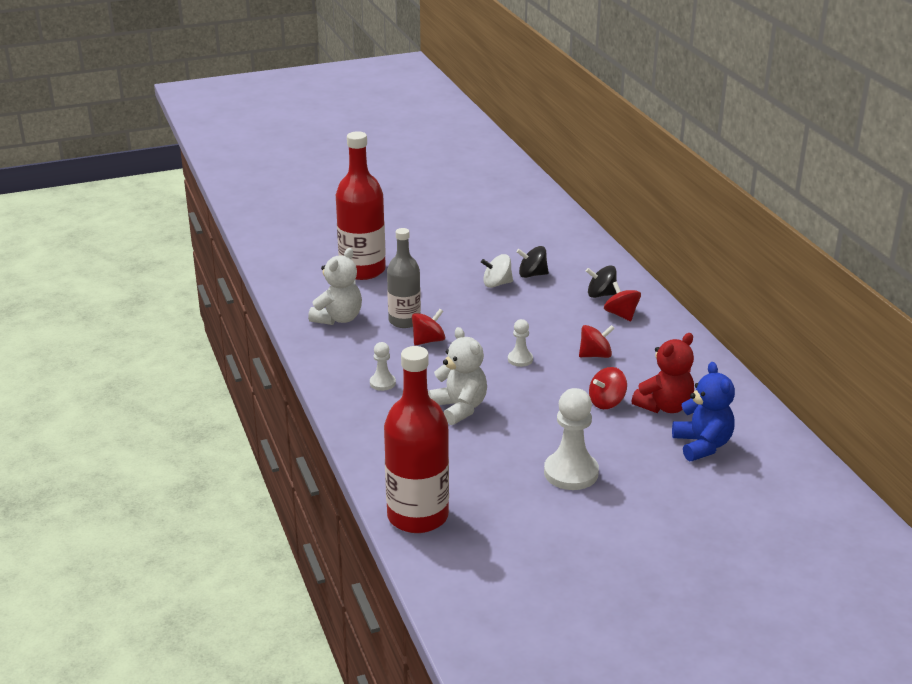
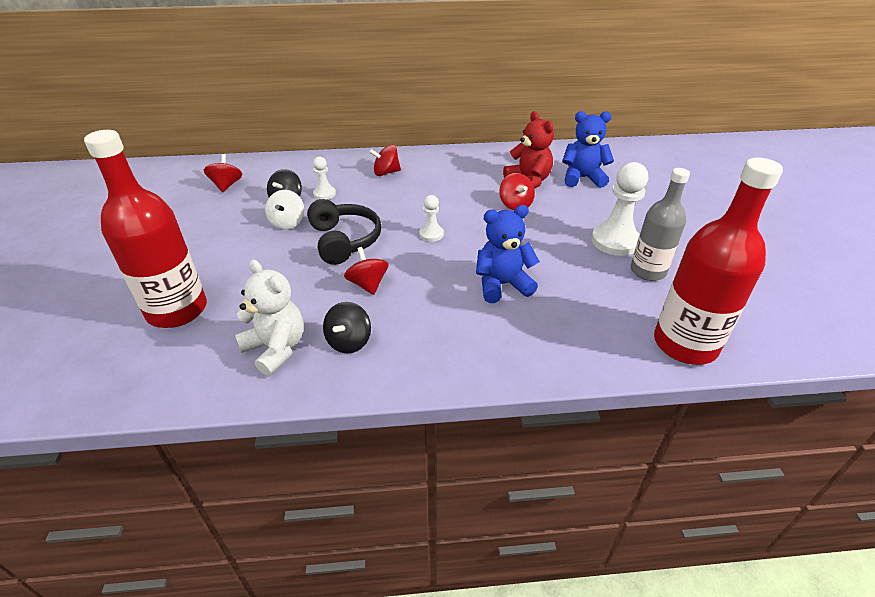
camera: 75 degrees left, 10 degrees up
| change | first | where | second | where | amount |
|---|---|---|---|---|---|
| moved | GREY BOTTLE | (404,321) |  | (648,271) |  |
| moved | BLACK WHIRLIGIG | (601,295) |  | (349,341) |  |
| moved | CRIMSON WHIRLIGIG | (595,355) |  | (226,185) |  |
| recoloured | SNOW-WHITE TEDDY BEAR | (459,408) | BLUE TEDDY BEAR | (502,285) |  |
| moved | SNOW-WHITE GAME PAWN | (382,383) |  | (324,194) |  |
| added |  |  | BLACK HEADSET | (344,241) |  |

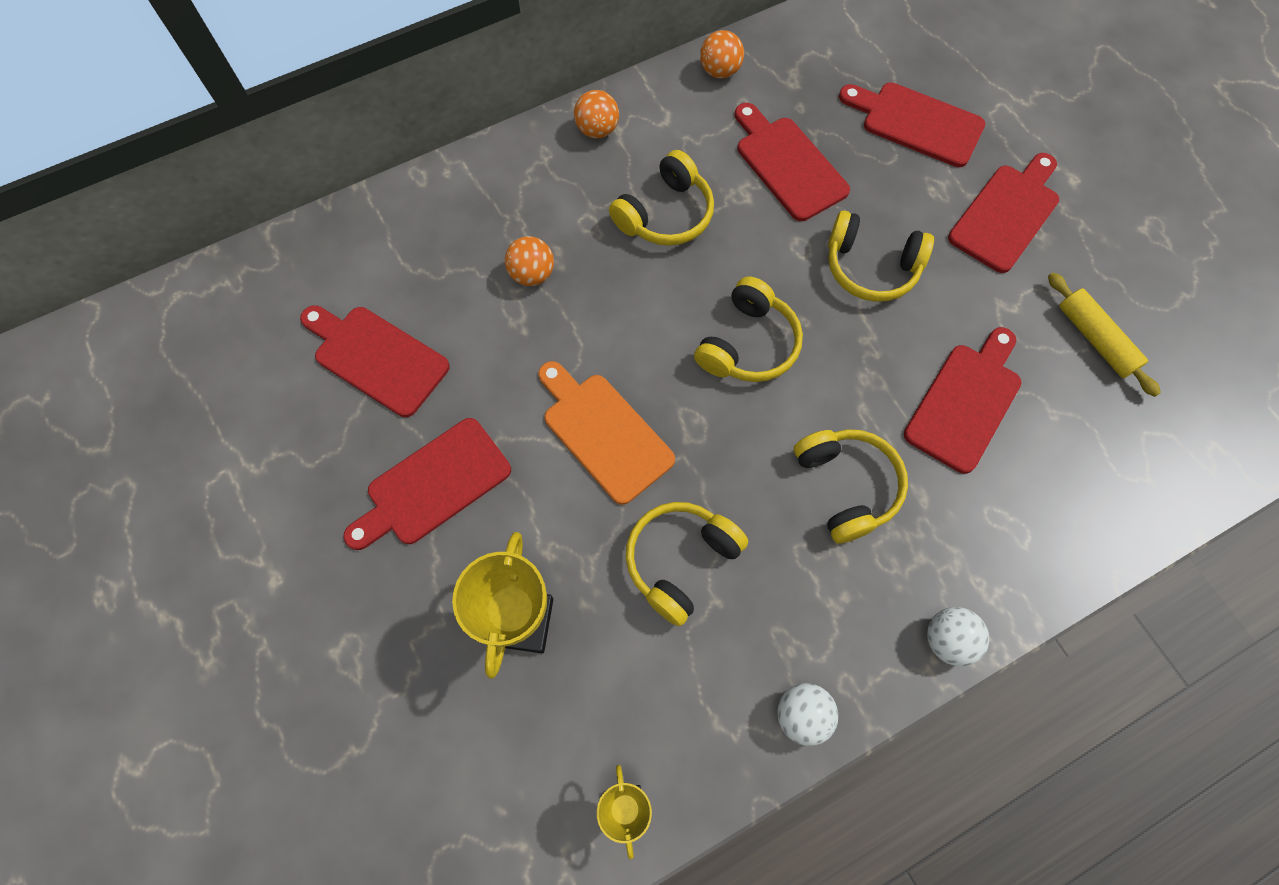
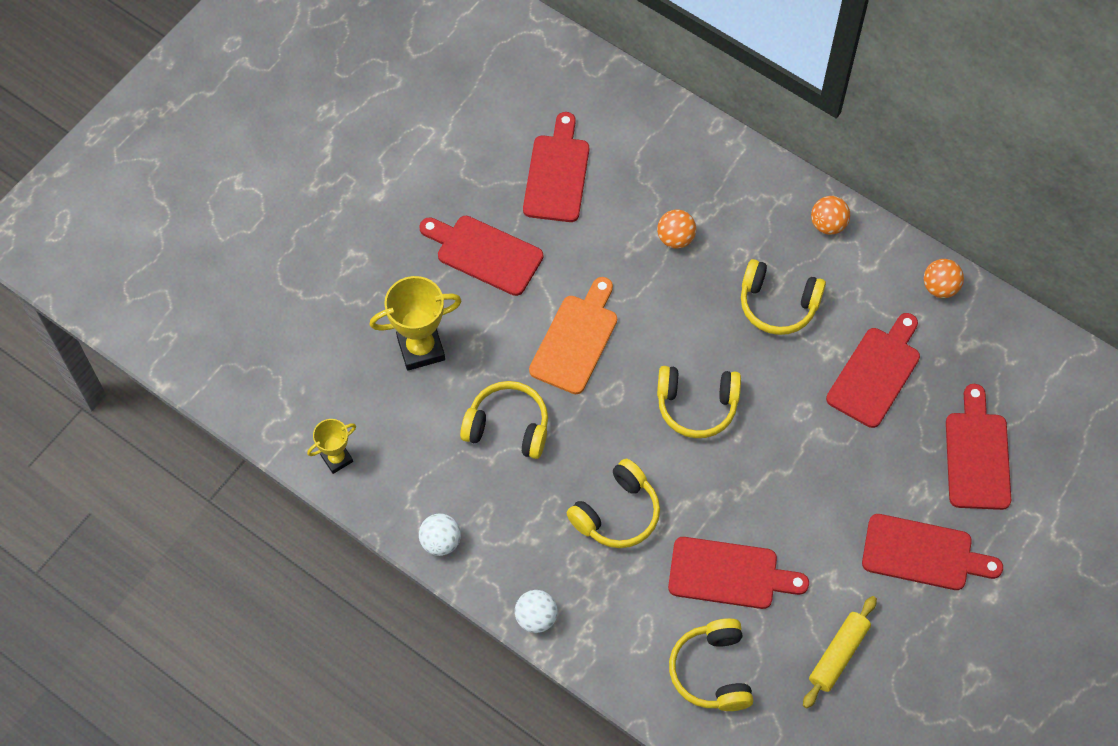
camera: 65 degrees right, 5 degrees down
| change | first | where | second | where | amount |
|---|---|---|---|---|---|
| moved | GOLDEN HEADSET | (871,267) |  | (712,671) |  |

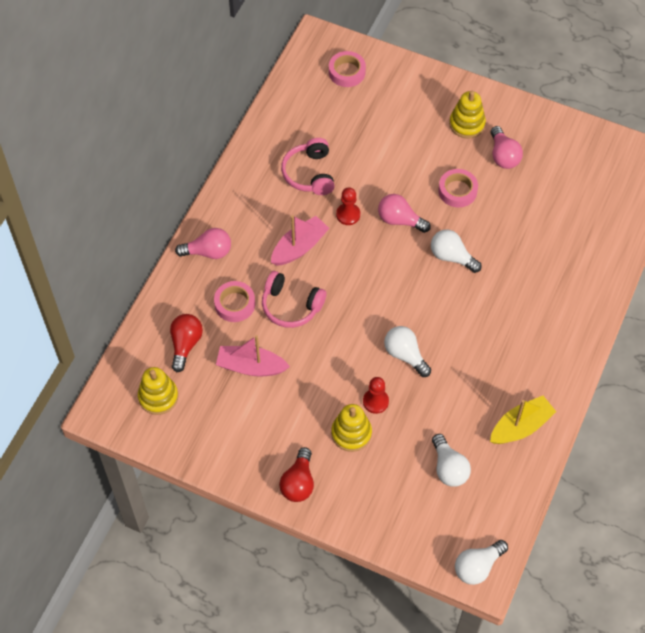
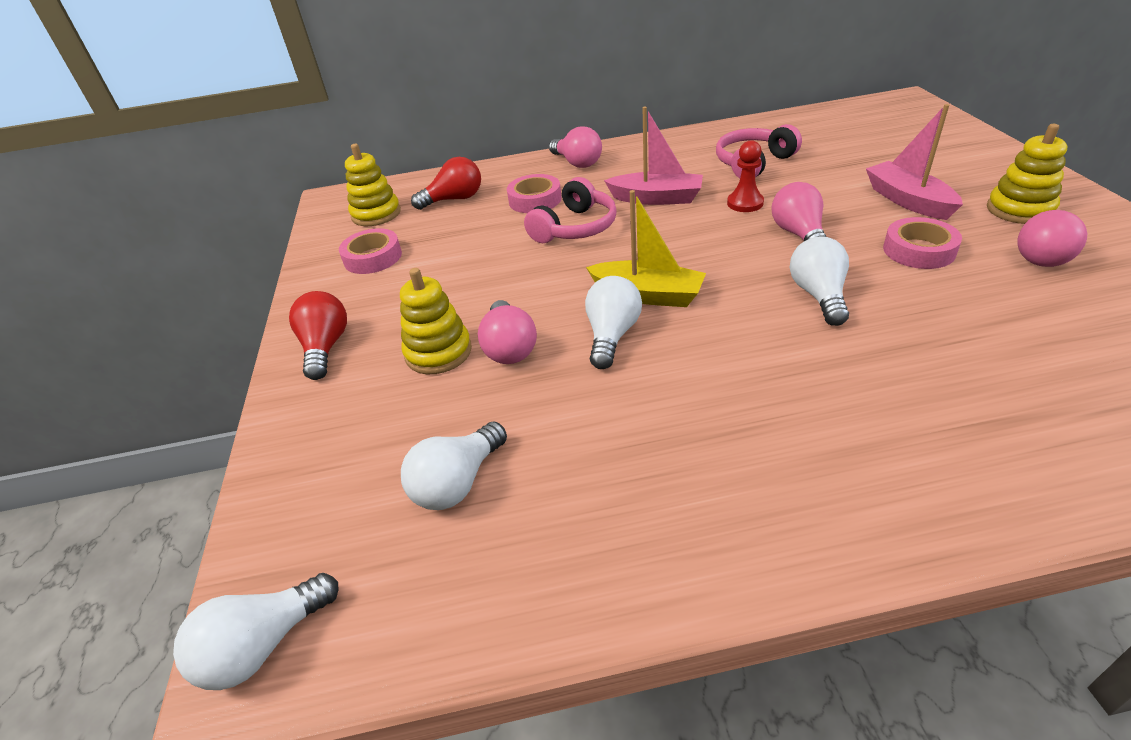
camera: 60 degrees right, 20 degrees down
| change | first | where | second | where | amount |
|---|---|---|---|---|---|
| moved | PINK ROLL OF TAPE | (347,72) |  | (373,257) |  |
| turned | PINK HEADSET | (291,306) |  | (575,228) | 135 degrees counterclockwise |
| moved | PINK SAILBOAT | (251,366) |  | (908,200) |  |
| replaced | CRIMSON GAME PAWN | (375,401) | PINK LIGHT BULB | (509,347) |  |
| moved | GOLDEN SAILBOAT | (521,426) |  | (648,295) |  |
| turned | CRIMSON LIGHT BULB | (298,482) |  | (325,347) | 105 degrees clockwise |
| turned | SNOW-WHITE LIGHT BULB | (477,566) |  | (264,645) | 60 degrees counterclockwise |

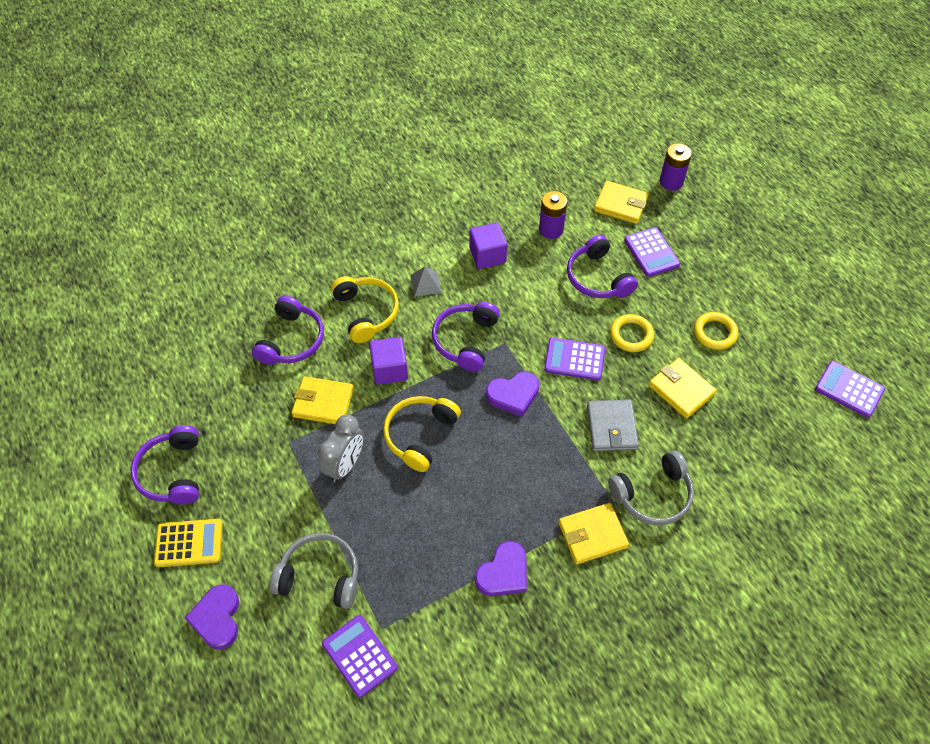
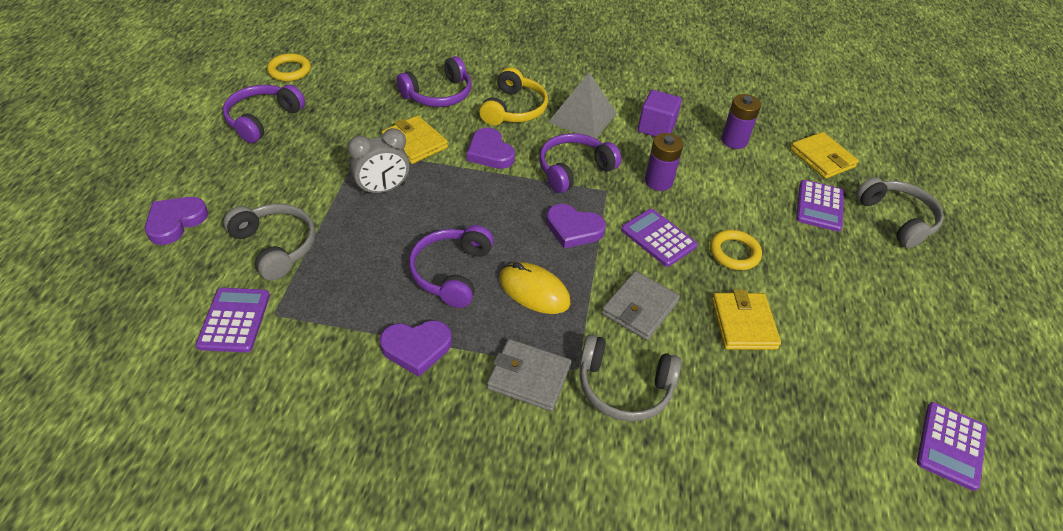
camera: 35 degrees right, 10 degrees down
| change | first | where | second | where | amount |
|---|---|---|---|---|---|
| moved | VIOLET AA BATTERY | (671,182) |  | (658,181) |  |
| moved | VIOLET HEADSET | (597,278) |  | (451,272) |  |
| resized | GREY PYRAMID SHAPE | (426,283) |  | (582,117) | x1.85 |
| moved | GOLDEN TORUS | (715,333) |  | (289,70) |  |
| replaced | VIOLET SOLID CUBE | (389,369) | VIOLET LOVE HEART | (490,152) |  |
| turned | VIOLET ADDING MACHINE | (849,389) |  | (951,446) | 135 degrees counterclockwise |
| removed | GOLDEN HEADSET | (420,435) |  |  |  |
| recoloured | GOLDEN CARD WALLET | (592,535) | GREY CARD WALLET | (529,377) |  |
| removed | GOLDEN ADDING MACHINE | (189,543) |  |  |  |
| added |  |  | GREY HEADSET | (897,219) |  |
| added |  |  | GOLDEN COMPUTER MOUSE | (534,291) |  |

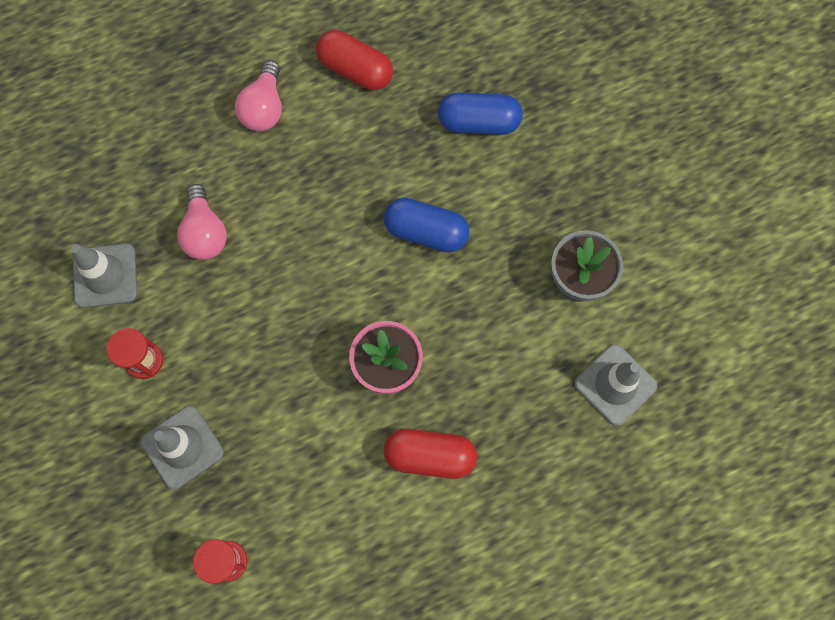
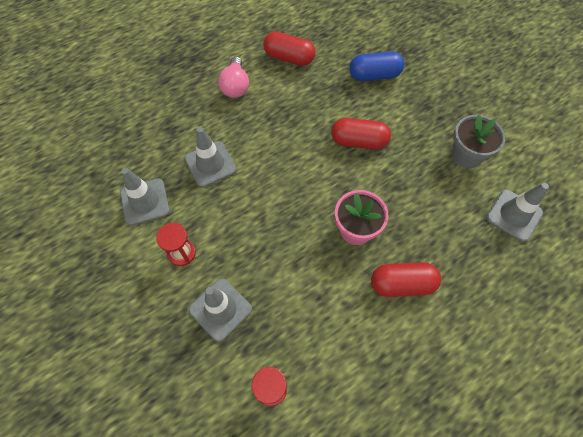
camera: 10 degrees left, 10 degrees down
| change | first | where | second | where | amount |
|---|---|---|---|---|---|
| replaced | PINK LIGHT BULB | (205,232) | GREY ROAD CONE | (210,164) |  |
| recoloured | BLUE PILL SHAPE | (426,232) | CRIMSON PILL SHAPE | (359,141) |  |

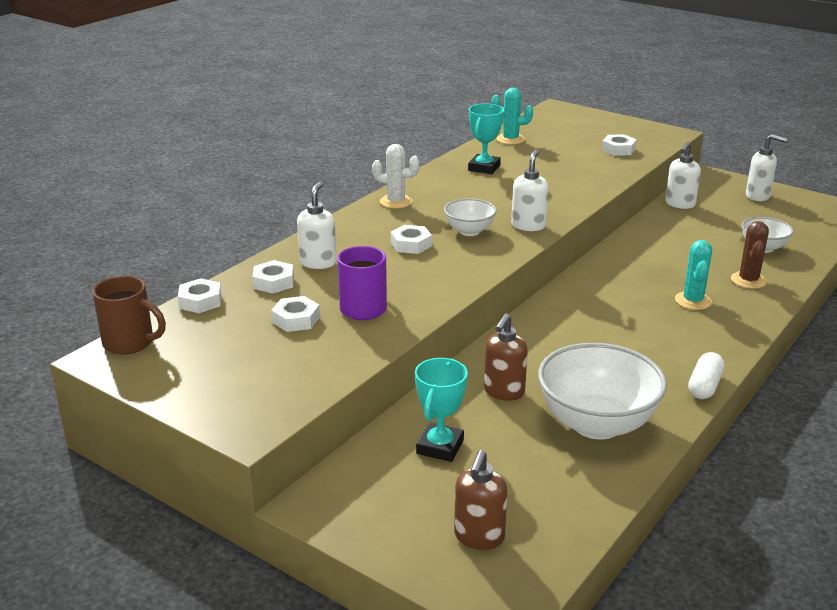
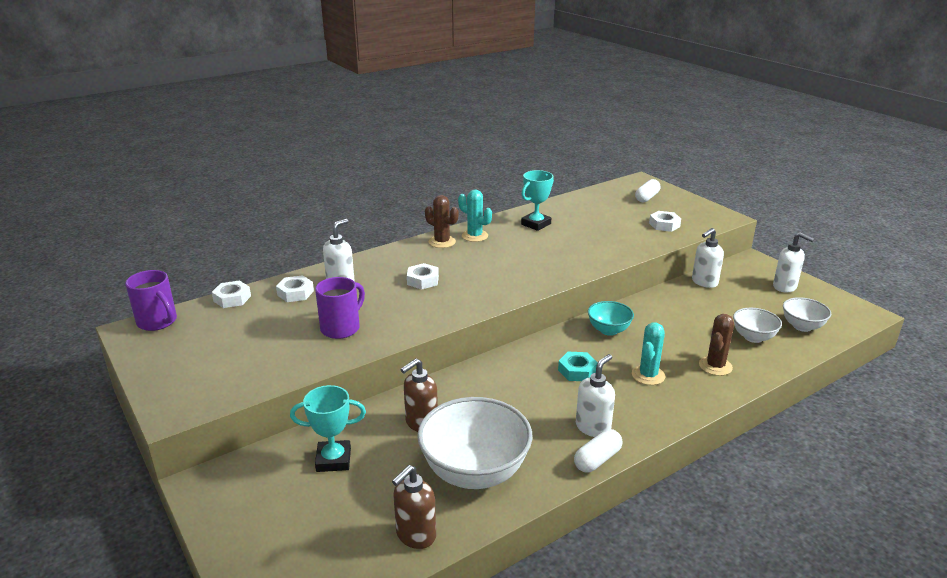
camera: 20 degrees right, 0 degrees up
| change | first | where | second | where | amount |
|---|---|---|---|---|---|
| moved | TURQUOISE CACTUS | (510,139) |  | (475,236) |  |
| recoloured | SNOW-WHITE CACTUS | (396,202) | BROWN CACTUS | (442,242) |  |
| moved | SNOW-WHITE SOAP DISPENSER | (528,226) |  | (593,427) |  |
| moved | SNOW-WHITE DEEP DISH | (469,231) |  | (802,326) |  |
| recoloured | BROWN TEA MUG | (130,343) | VIOLET TEA MUG | (158,322) |  |
| removed | SNOW-WHITE NUT | (296,319) |  |  |  |
| turned | TURQUOISE TROPHY | (440,447) |  | (333,460) | 45 degrees clockwise |
| moved | BROWN SOAP DISPENSER | (479,537) |  | (415,535) |  |
| added |  |  | SNOW-WHITE PILL SHAPE | (647,197) |  |
| added |  |  | TURQUOISE DEEP DISH | (608,330) |  |
| added |  |  | TURQUOISE NUT | (577,371) |  |

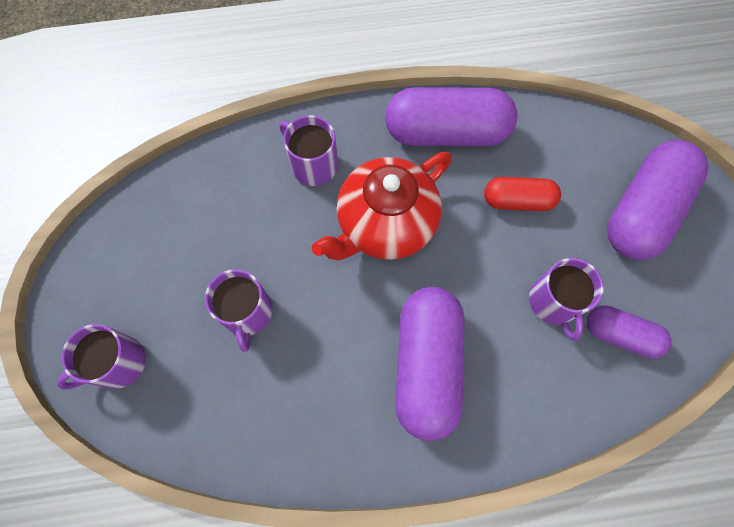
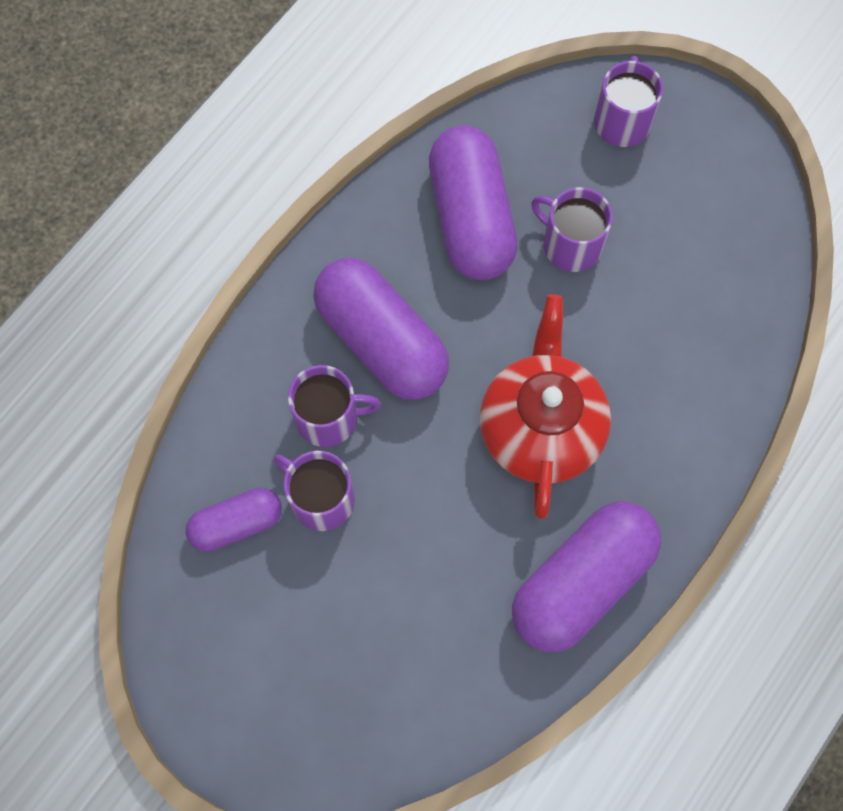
camera: 135 degrees right, 0 degrees up
| change | first | where | second | where | amount |
|---|---|---|---|---|---|
| moved | VIOLET TEA MUG | (313,164) |  | (328,418) |  |
| moved | VIOLET PILL SHAPE | (642,210) |  | (471,218) |  |
| removed | CRIMSON PILL SHAPE | (518,200) |  |  |  |

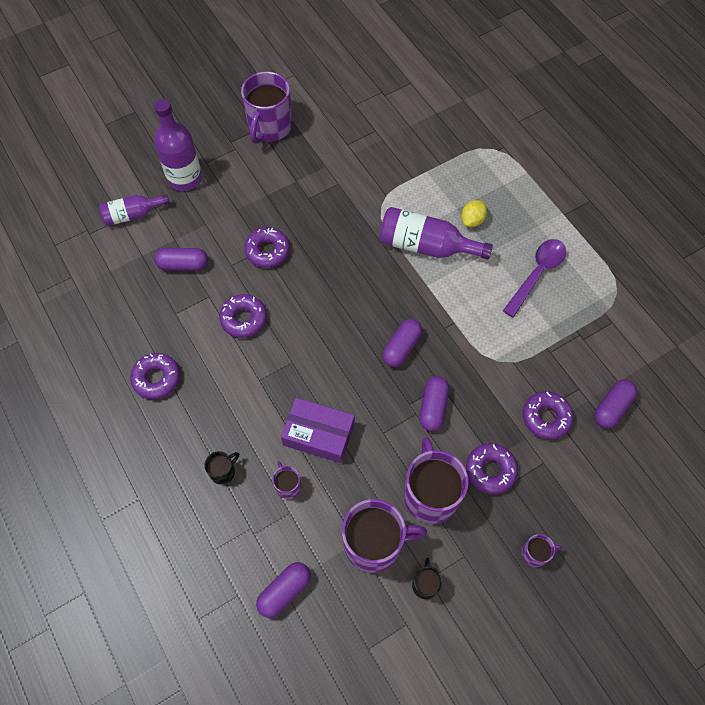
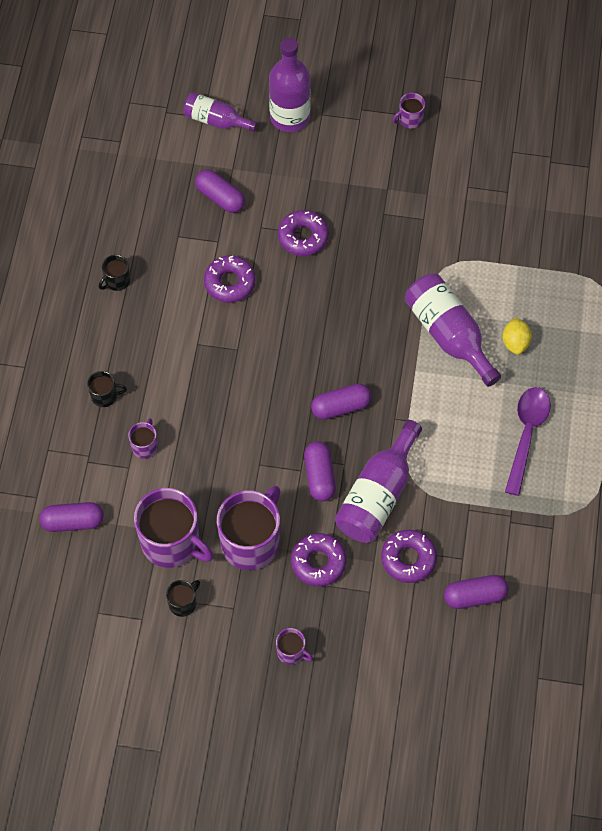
camera: 40 degrees right, 0 degrees up
| change | first | where | second | where | amount |
|---|---|---|---|---|---|
| resized | VIOLET TEA MUG | (269,127) |  | (410,119) | x0.46 |
| turned | GOLDEN TOY LEMON | (472,220) |  | (515,342) | 75 degrees counterclockwise |
| turned | VIOLET TEASPOON | (537,274) |  | (526,435) | 60 degrees counterclockwise |
| replaced | VIOLET GLAZED DONUT | (156,378) | BLACK TEA MUG | (116,281) |  |
| turned | VIOLET PILL SHAPE | (433,407) |  | (319,476) | 60 degrees counterclockwise |
| removed | VIOLET BOX | (318,434) |  |  |  |
| added |  |  | VIOLET BOTTLE | (378,495) |  |

